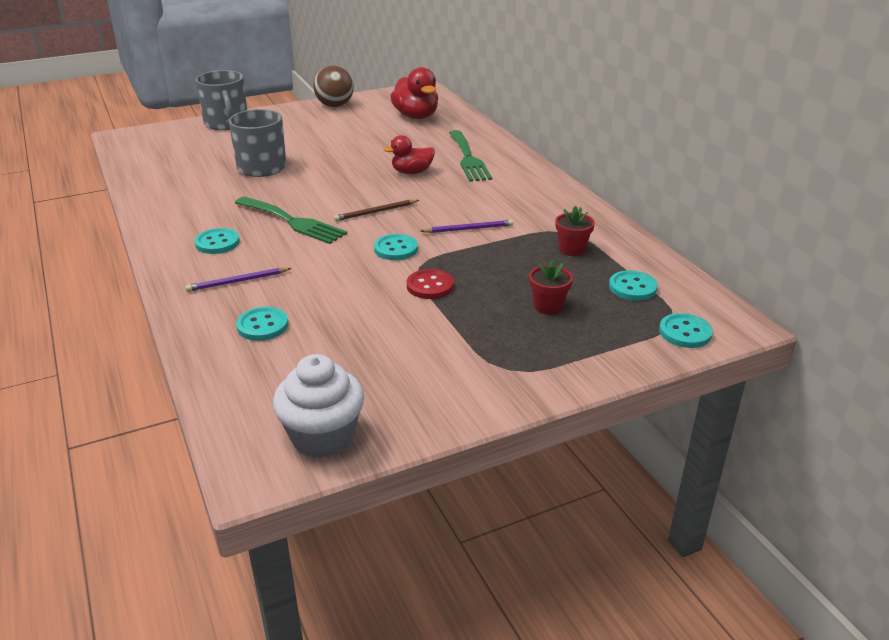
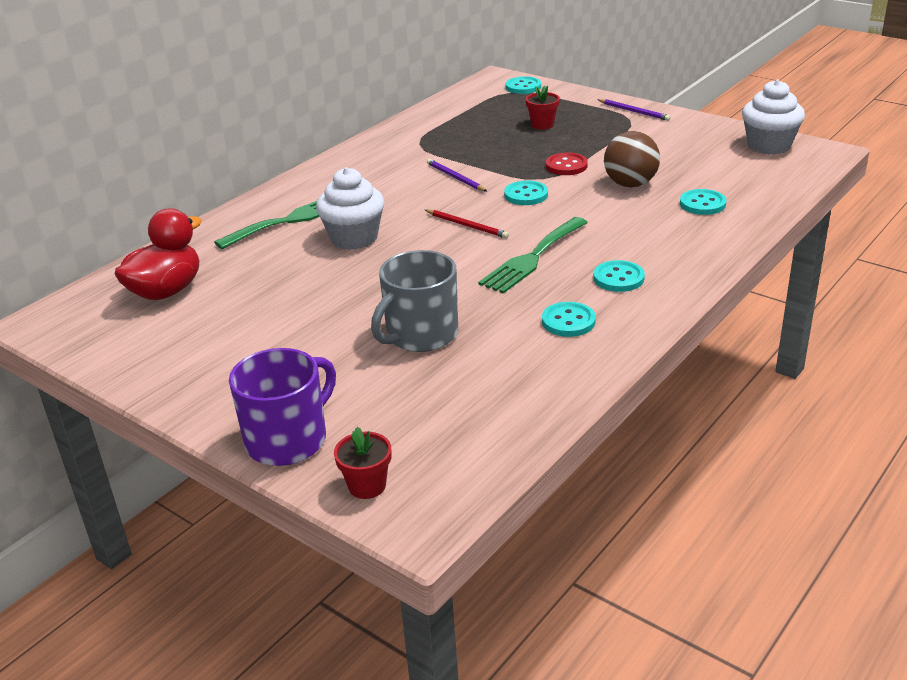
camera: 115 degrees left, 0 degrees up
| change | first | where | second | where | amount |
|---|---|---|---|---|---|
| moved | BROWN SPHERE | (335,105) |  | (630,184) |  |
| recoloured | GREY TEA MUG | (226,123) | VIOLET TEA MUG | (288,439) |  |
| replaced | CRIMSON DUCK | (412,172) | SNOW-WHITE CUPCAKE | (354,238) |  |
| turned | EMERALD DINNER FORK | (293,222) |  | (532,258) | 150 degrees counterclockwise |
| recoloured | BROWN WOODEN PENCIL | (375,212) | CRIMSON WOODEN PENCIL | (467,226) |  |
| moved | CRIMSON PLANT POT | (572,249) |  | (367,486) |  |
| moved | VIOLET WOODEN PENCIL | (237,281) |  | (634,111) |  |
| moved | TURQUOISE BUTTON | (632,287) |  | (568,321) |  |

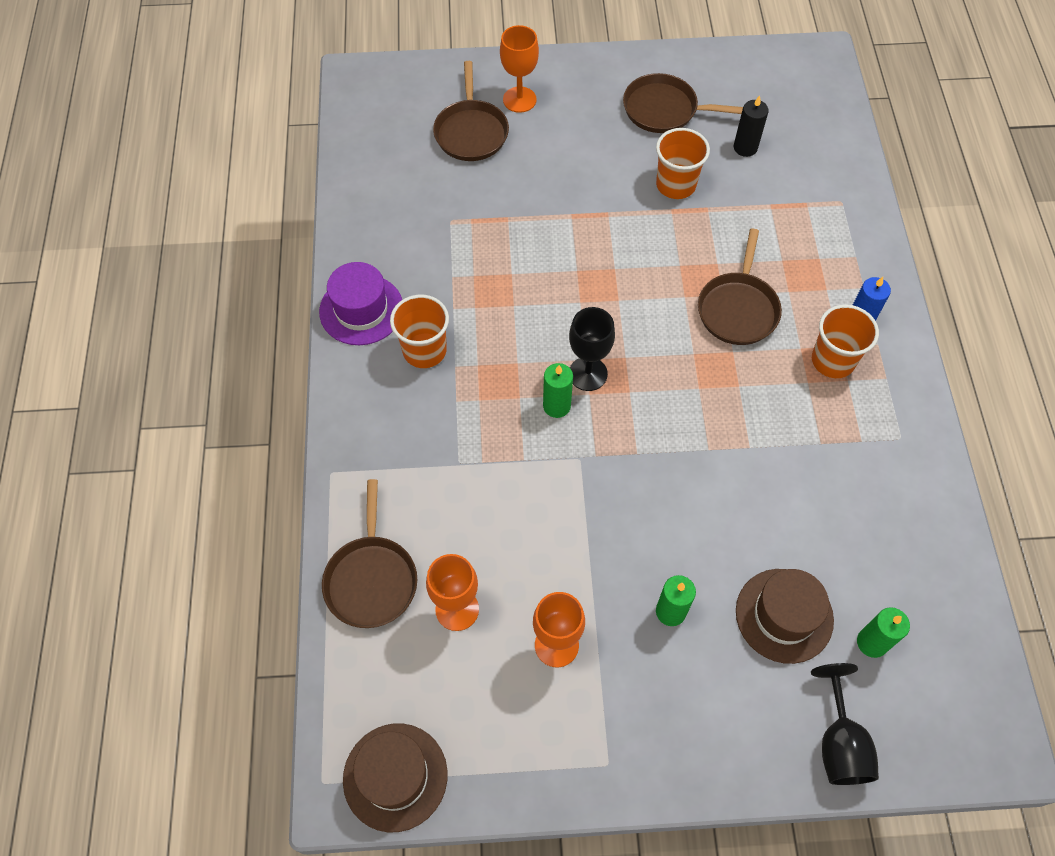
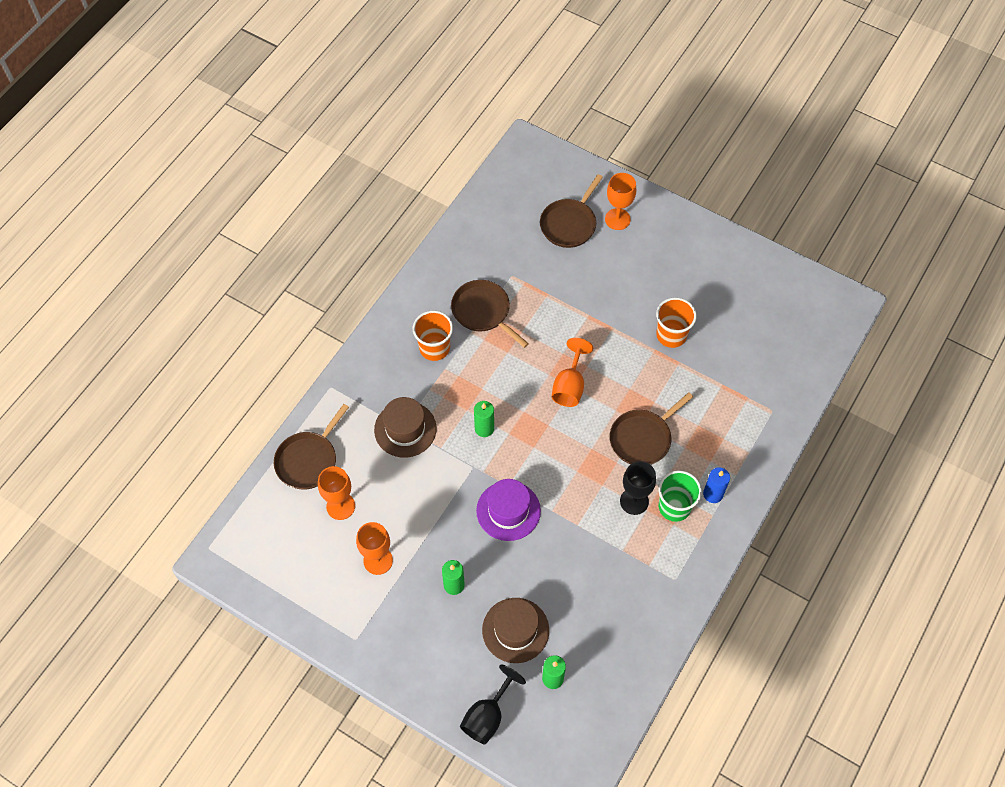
camera: 35 degrees right, 0 degrees up
| change | first | where | second | where | amount |
|---|---|---|---|---|---|
| moved | BROWN PAN | (664,109) |  | (483,311) |  |
| removed | BLACK CANDLE | (745,147) |  |  |  |
| moved | VIOLET HAT | (361,310) |  | (508,511) |  |
| recoloured | ORANGE CUP | (833,360) | EMERALD CUP | (674,507) |  |
| moved | BLACK GOBLET | (588,374) |  | (634,501) |  |
| moved | BROWN HAT | (395,777) |  | (405,429) |  |
| added |  |  | ORANGE GOBLET | (569,386) |  |

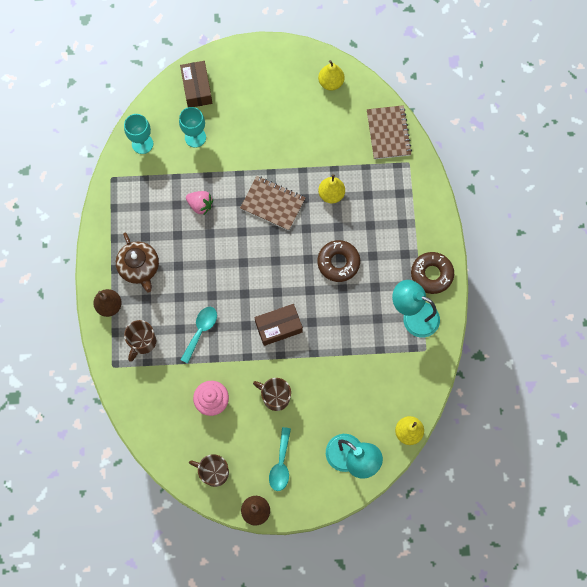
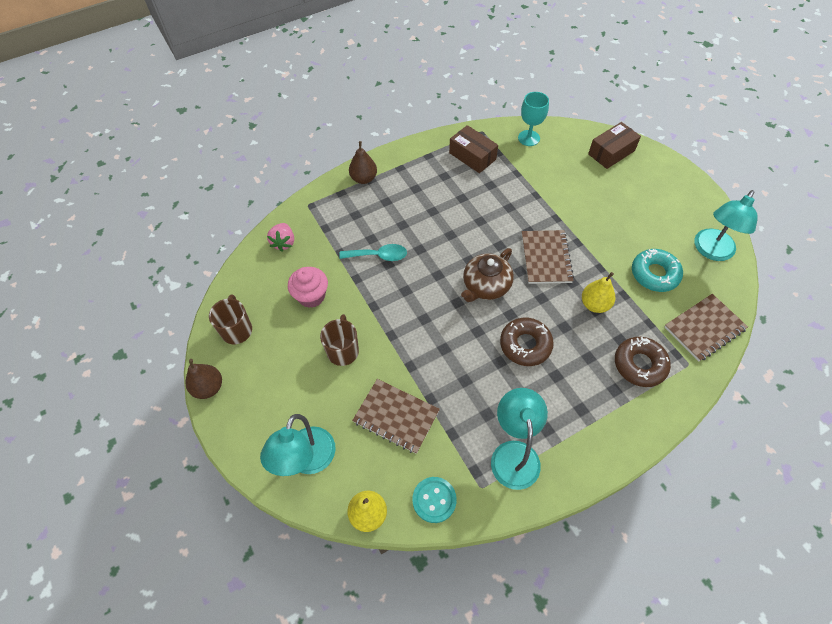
camera: 65 degrees right, 15 degrees down
| change | first | where | second | where | amount |
|---|---|---|---|---|---|
| replaced | GOLDEN PEAR FRUIT | (331,82) | TURQUOISE LAMP | (711,251) |  |
| removed | TURQUOISE GOBLET | (195,137) |  |  |  |
| moved | PINK BERRY | (200,205) |  | (284,243) |  |
| moved | BROWN TEA POT | (139,267) |  | (486,286) |  |
| moved | BROWN GLAZED DONUT | (431,274) |  | (639,364) |  |
| moved | BROWN BOX | (278,327) |  | (472,156) |  |
| removed | BROWN TEA MUG | (142,342) |  |  |  |
| removed | TURQUOISE TEASPOON | (281,464) |  |  |  |
| added |  |  | TURQUOISE GLAZED DONUT | (654,274) |  |
| added |  |  | BROWN EXERCISE BOOK | (396,417) |  |
| added |  |  | TURQUOISE BUTTON | (434,500) |  |

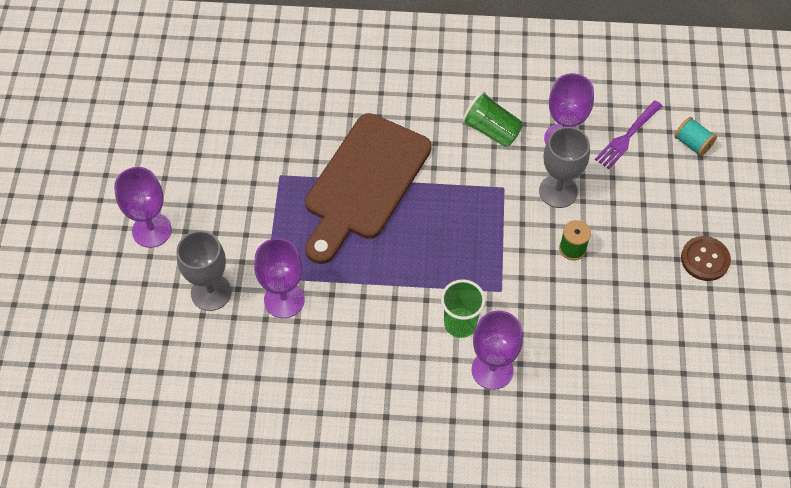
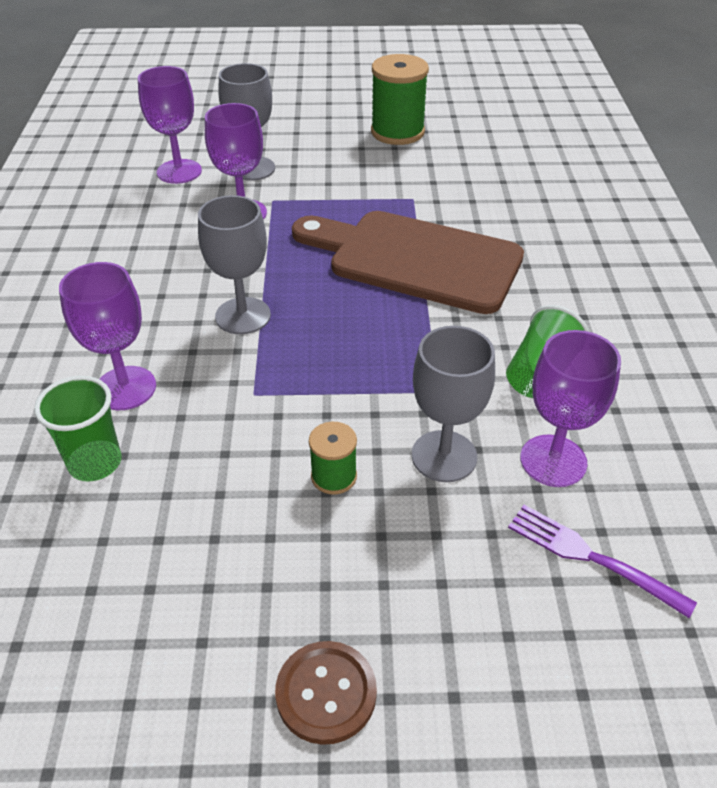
camera: 85 degrees right, 15 degrees down
| change | first | where | second | where | amount |
|---|---|---|---|---|---|
| removed | TURQUOISE SPOOL | (692,143) |  |  |  |
| moved | VIOLET GOBLET | (152,230) |  | (179,171) |  |
| moved | EMERALD CUP | (460,324) |  | (95,463) |  |
| added |  |  | EMERALD SPOOL | (397,132) |  |
| added |  |  | GREY GOBLET | (243,316) |  |

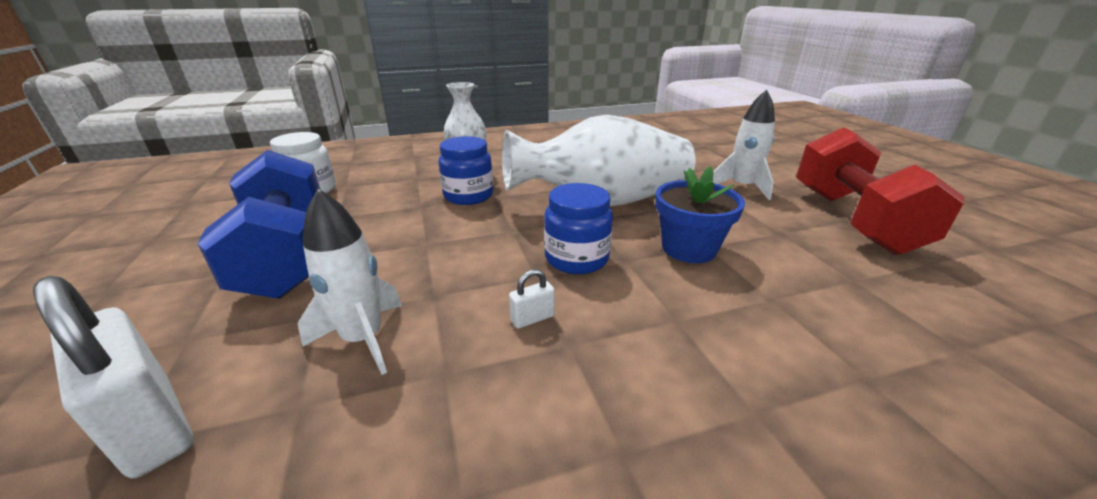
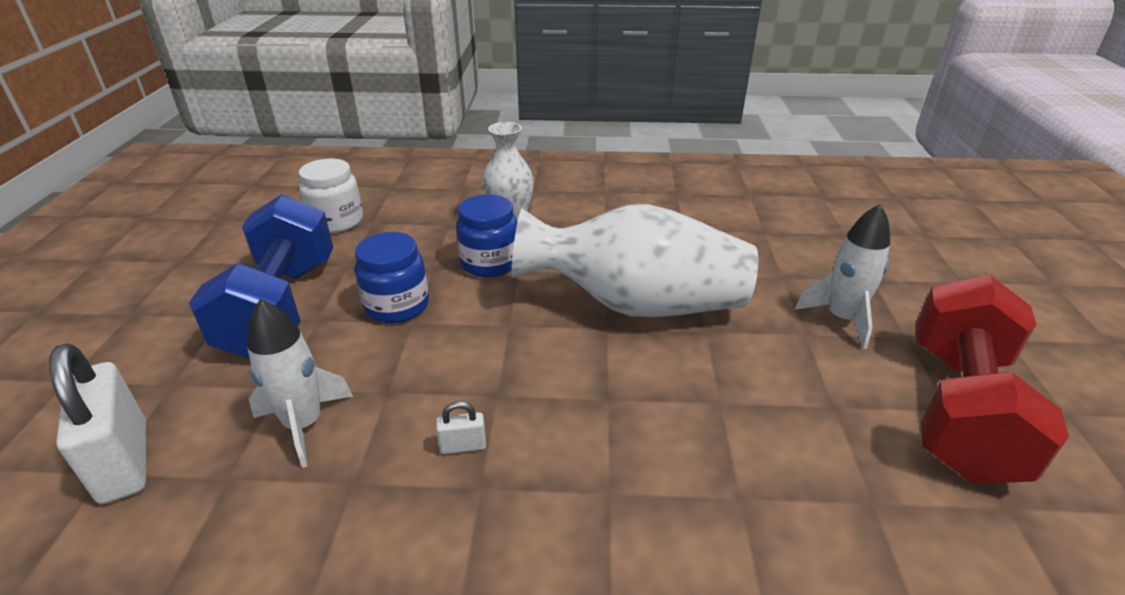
camera: 20 degrees right, 5 degrees up
| change | first | where | second | where | amount |
|---|---|---|---|---|---|
| removed | BLUE PLANT POT | (688,248) |  |  |  |
| moved | BLUE JAR | (576,258) |  | (397,306) |  |

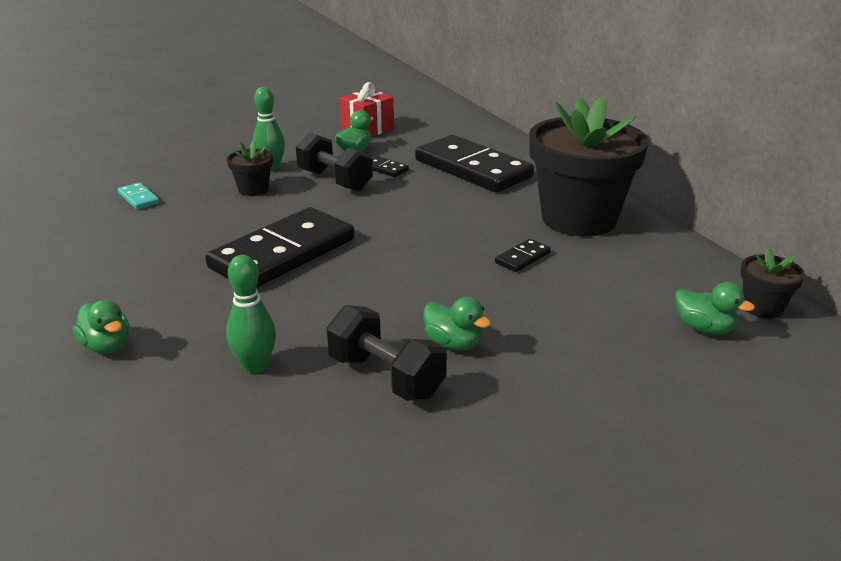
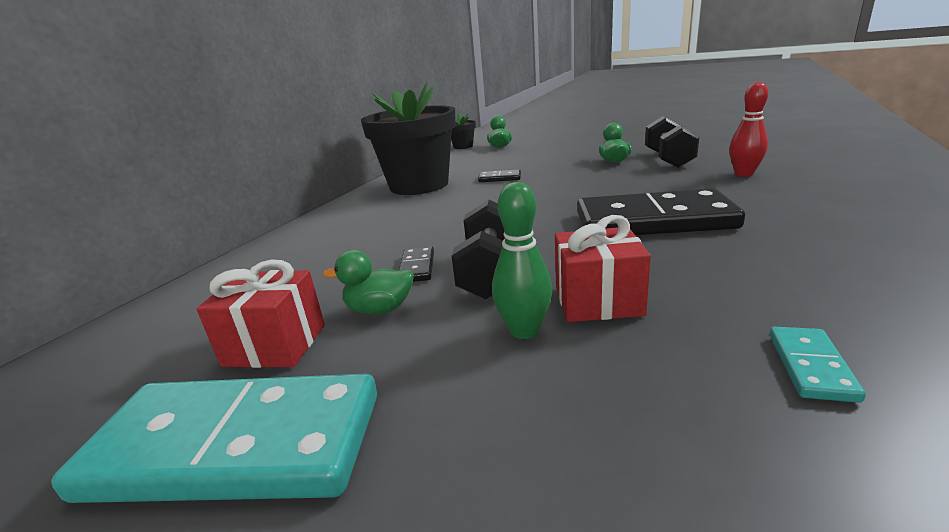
camera: 125 degrees left, 5 degrees down
| change | first | where | second | where | amount |
|---|---|---|---|---|---|
| removed | BLACK DOMINO | (473,168) |  |  |  |
| replaced | BLACK PLANT POT | (253,189) | CRIMSON WRAPPED GIFT | (598,301) |  |
| recoloured | EMERALD SKITTLE | (255,366) | CRIMSON SKITTLE | (743,174) |  |
| removed | EMERALD DUCK | (107,346) |  |  |  |
| added |  |  | TURQUOISE DOMINO | (237,445) |  |

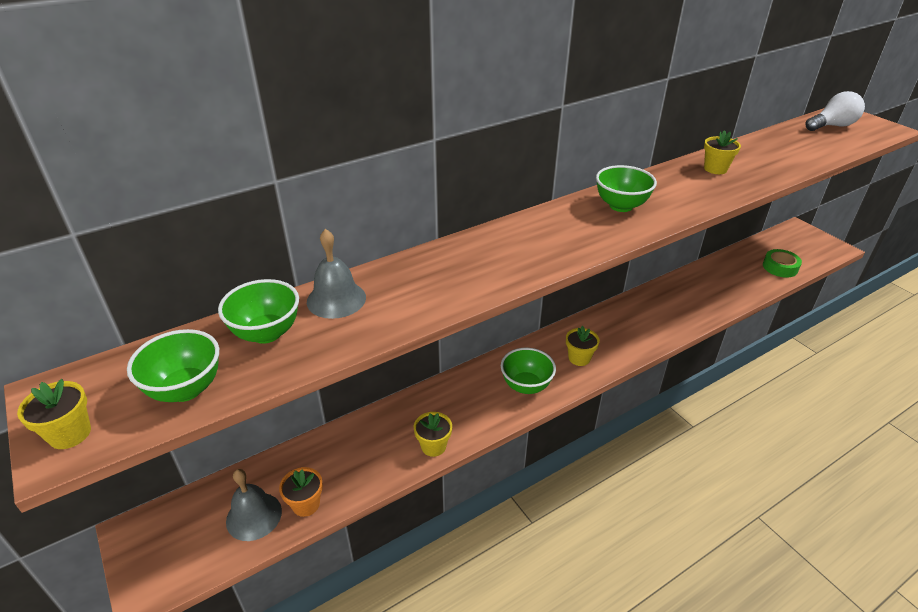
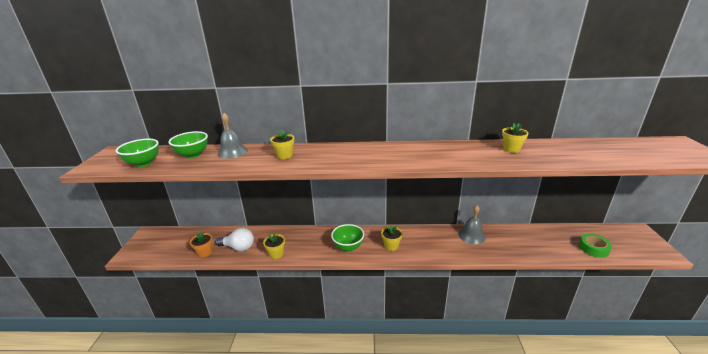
camera: 35 degrees right, 10 degrees down
| change | first | where | second | where | amount |
|---|---|---|---|---|---|
| moved | SNOW-WHITE LIGHT BULB | (832,126) |  | (238,247) |  |
| removed | EMERALD DEEP DISH | (621,206) |  |  |  |
| moved | GOLDEN PLANT POT | (70,434) |  | (284,155) |  |
| moved | GREY BELL | (254,516) |  | (472,235) |  |

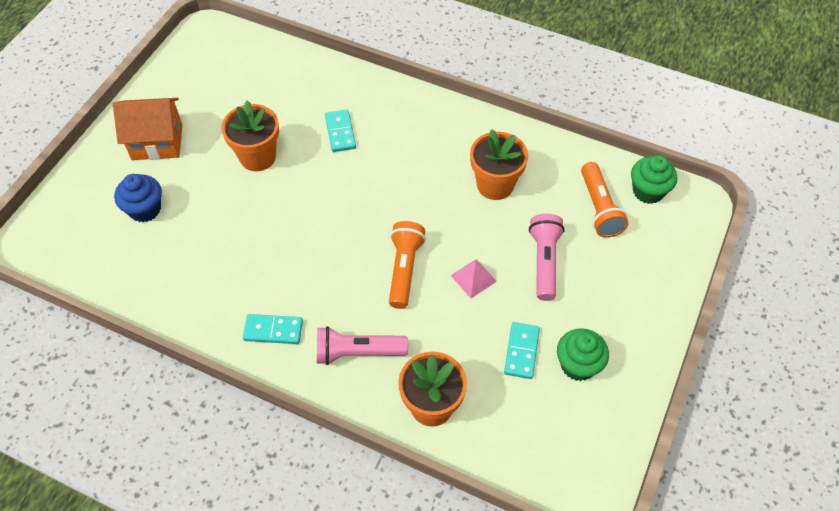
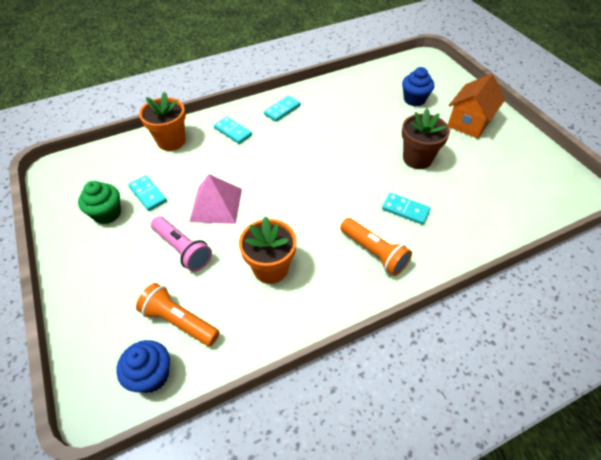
camera: 130 degrees right, 5 degrees down
| change | first | where | second | where | amount |
|---|---|---|---|---|---|
| recoloured | ORANGE PLANT POT | (257,157) | BROWN PLANT POT | (417,159) |  |
| recoloured | EMERALD CUPCAKE | (648,191) | BLUE CUPCAKE | (151,375) |  |
| moved | ORANGE TORCH | (404,269) |  | (374,252) |  |
| resized | PINK PYRAMID SHAPE | (473,278) |  | (216,204) | x1.73 |
| replaced | PINK TORCH | (357,352) | TURQUOISE DOMINO | (233,131) |  |

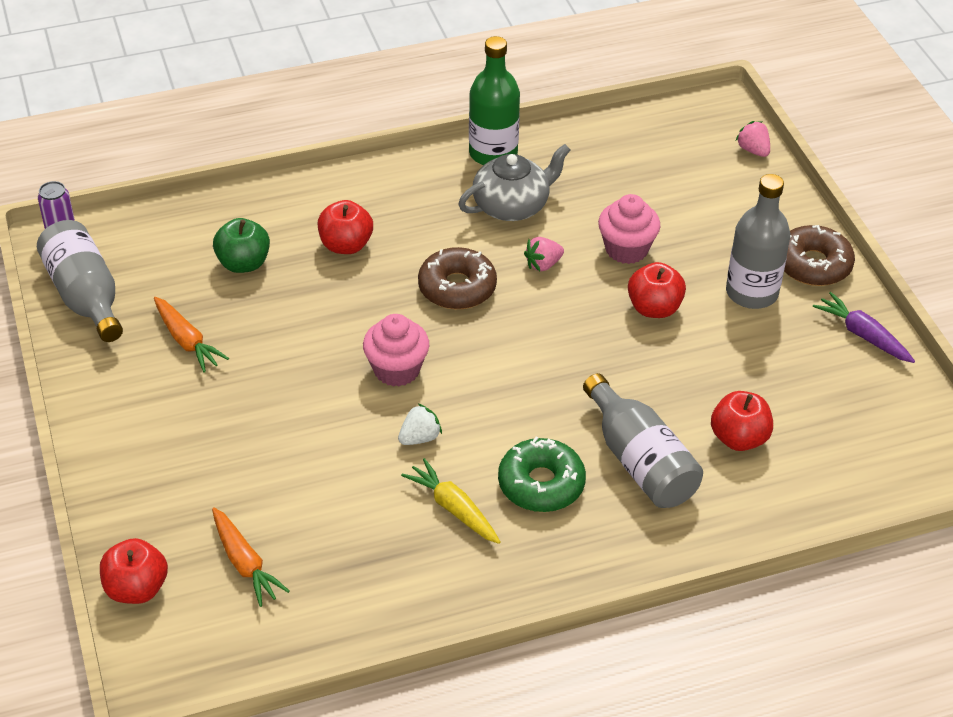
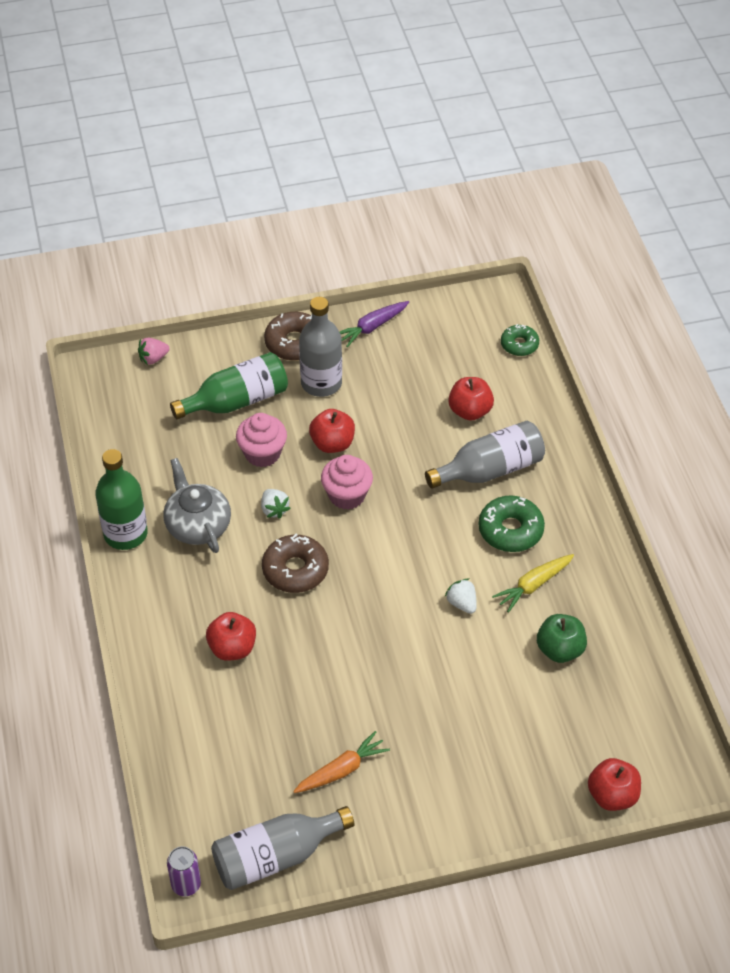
camera: 85 degrees left, 5 degrees up
| change | first | where | second | where | amount |
|---|---|---|---|---|---|
| moved | EMERALD TOY APPLE | (243,263) |  | (560,650) |  |
| recoloured | PINK BERRY | (543,264) | SNOW-WHITE BERRY | (274,510) |  |
| moved | PINK CUPCAKE | (396,370) |  | (347,495) |  |
| removed | ORANGE TOY CARROT | (245,563) |  |  |  |
| added |  |  | EMERALD GLAZED DONUT | (519,344) |  |
| added |  |  | EMERALD BOTTLE | (237,401) |  |

